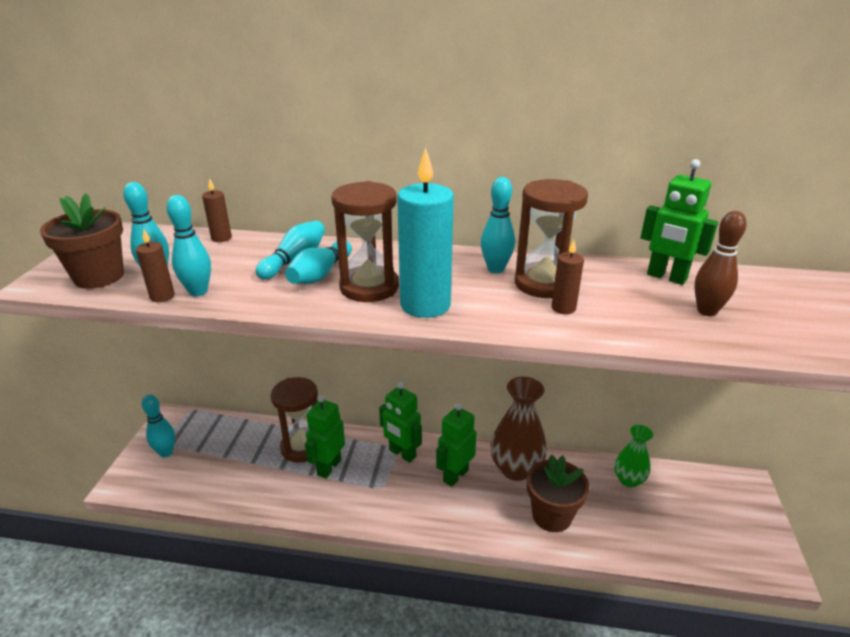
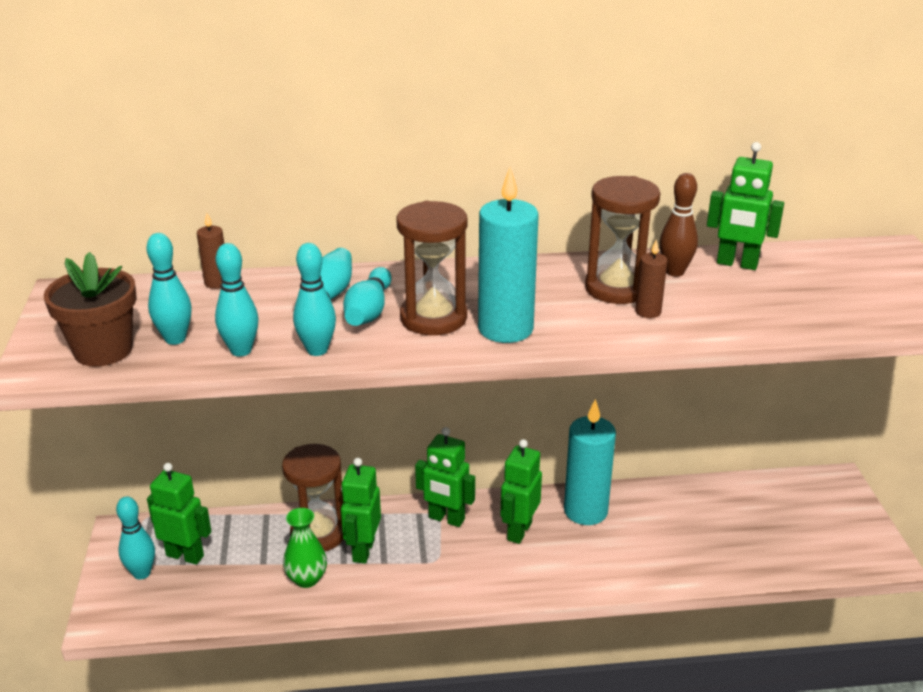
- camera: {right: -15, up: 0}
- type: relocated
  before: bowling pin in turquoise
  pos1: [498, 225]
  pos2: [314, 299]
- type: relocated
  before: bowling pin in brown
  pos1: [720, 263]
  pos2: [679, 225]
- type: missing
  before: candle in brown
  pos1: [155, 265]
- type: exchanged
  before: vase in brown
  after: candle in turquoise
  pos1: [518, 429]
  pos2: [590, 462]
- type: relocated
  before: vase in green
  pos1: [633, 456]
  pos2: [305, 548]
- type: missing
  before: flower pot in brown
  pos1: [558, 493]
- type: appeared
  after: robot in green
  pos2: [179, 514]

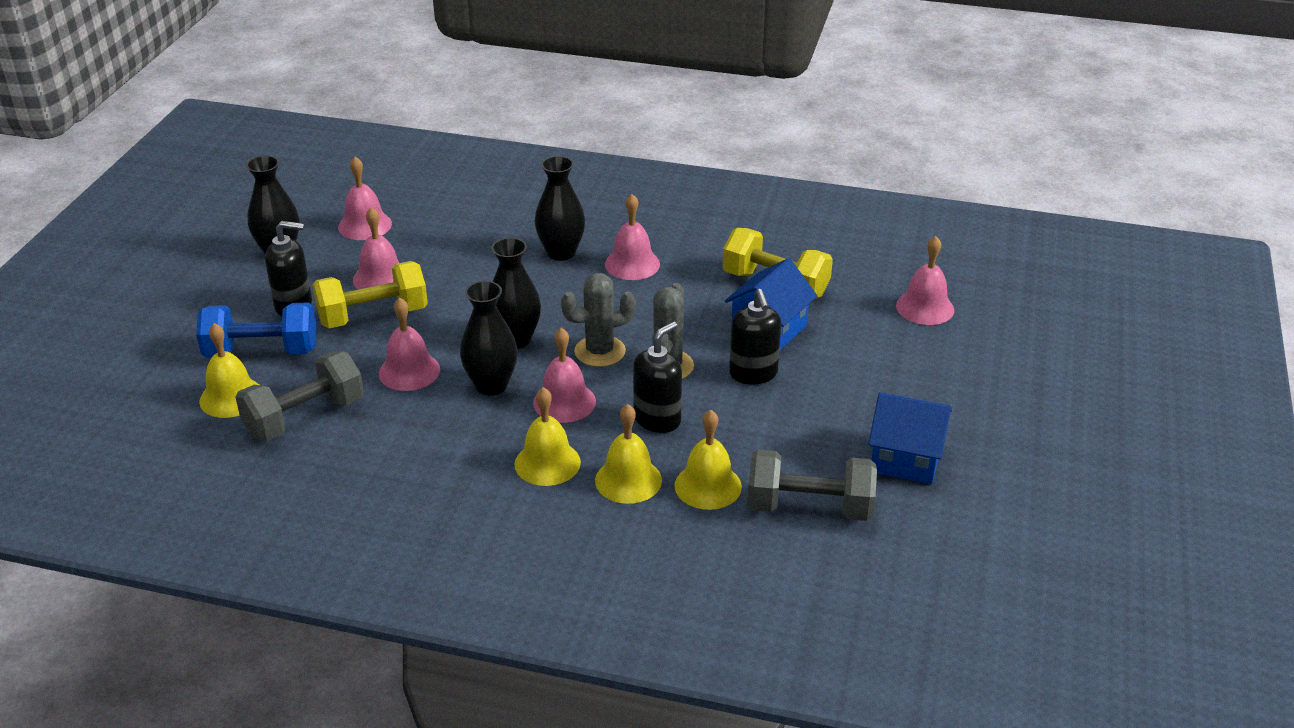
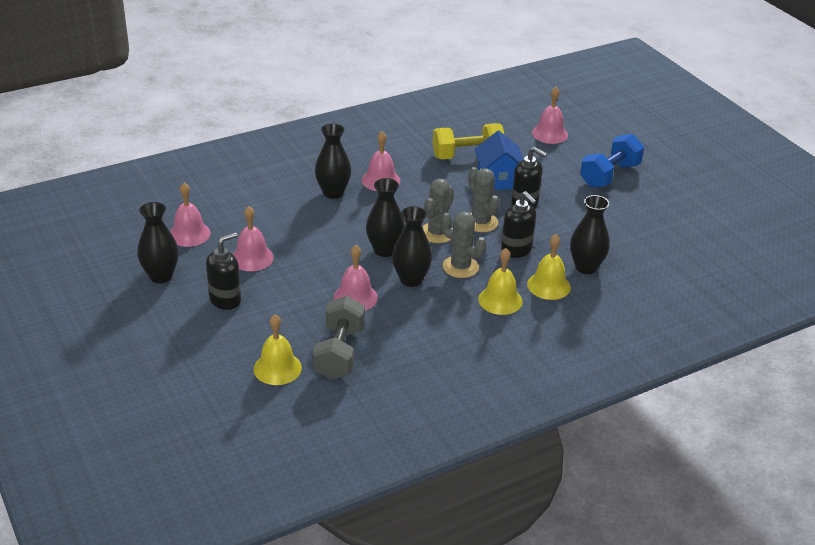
- camera: {right: -45, up: 0}
- type: missing
  before: dumbbell in yellow
  pos1: [370, 294]
- type: relocated
  before: dumbbell in blue
  pos1: [256, 330]
  pos2: [612, 161]
- type: spun
  before: soap dispenser in black
  pos1: [657, 377]
  pos2: [518, 224]
  turn: 150
- type: exchanged
  before: bell in pink
  after: cactus in grey
  pos1: [564, 375]
  pos2: [463, 244]
- type: missing
  before: house in blue
  pos1: [910, 438]
- type: exchanged
  before: bell in yellow
  after: vase in black
  pos1: [708, 460]
  pos2: [590, 234]
- type: missing
  before: dumbbell in grey
  pos1: [812, 485]

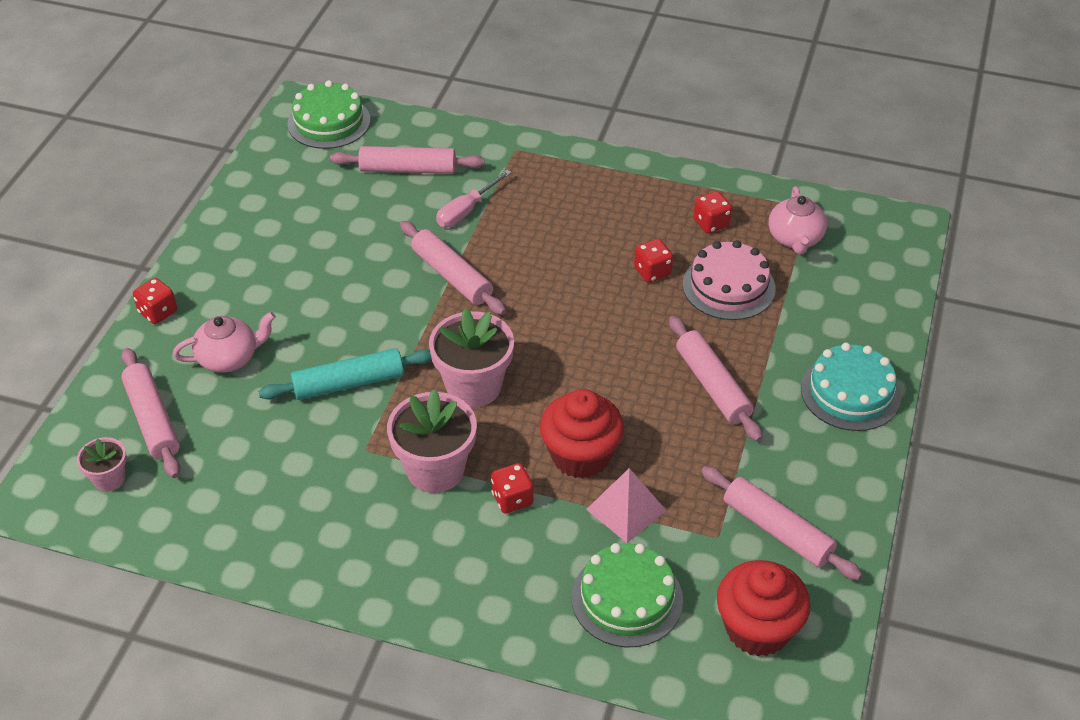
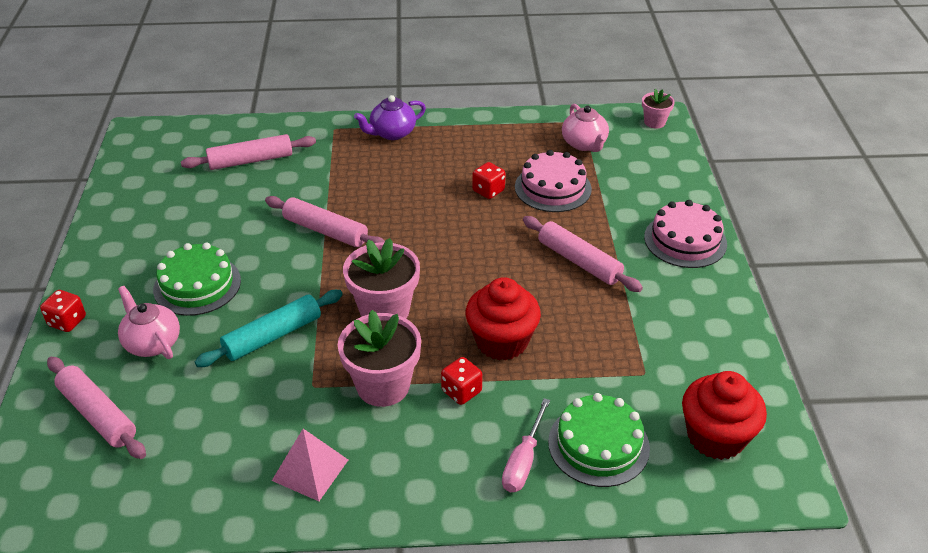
- camera: {right: -20, up: -5}
- type: relocated
  before: cake in green
  pos1: [328, 114]
  pos2: [197, 279]
- type: relocated
  before: screwdriver in pink
  pos1: [474, 198]
  pos2: [526, 445]
- type: missing
  before: dice in red
  pos1: [712, 212]
- type: spun
  before: teapot in pink
  pos1: [224, 342]
  pos2: [149, 322]
  turn: -90
- type: colour
  before: cake in turquoise
  after: cake in pink
  pos1: [851, 387]
  pos2: [685, 234]
- type: relocated
  before: flower pot in pink
  pos1: [102, 464]
  pos2: [658, 108]
- type: missing
  before: rolling pin in pink
  pos1: [781, 523]
- type: relocated
  before: pyramid in pink
  pos1: [626, 505]
  pos2: [310, 465]
- type: appeared
  after: teapot in purple
  pos2: [390, 117]

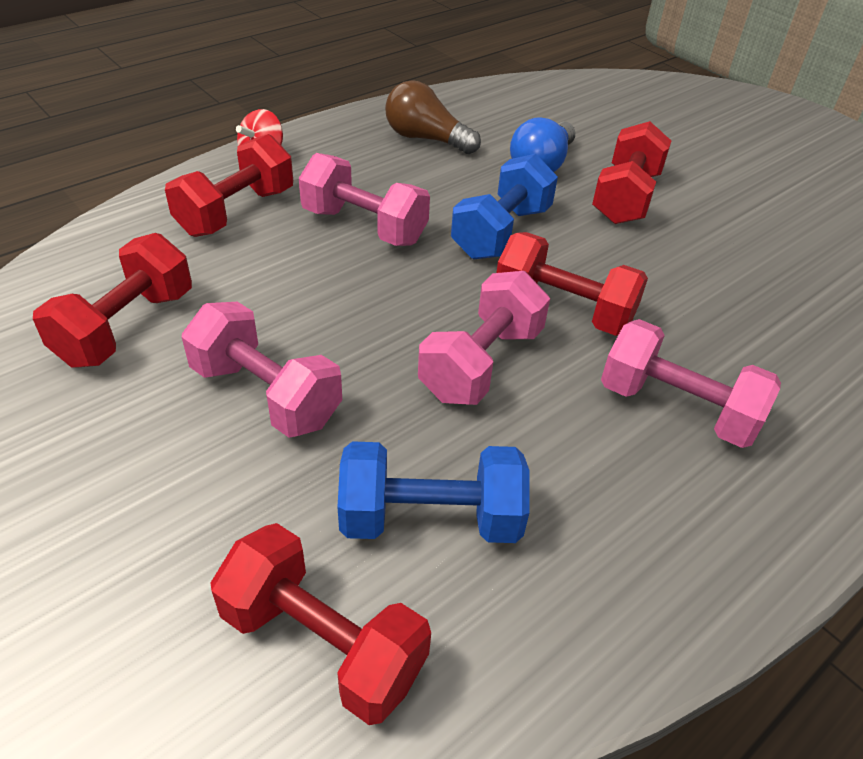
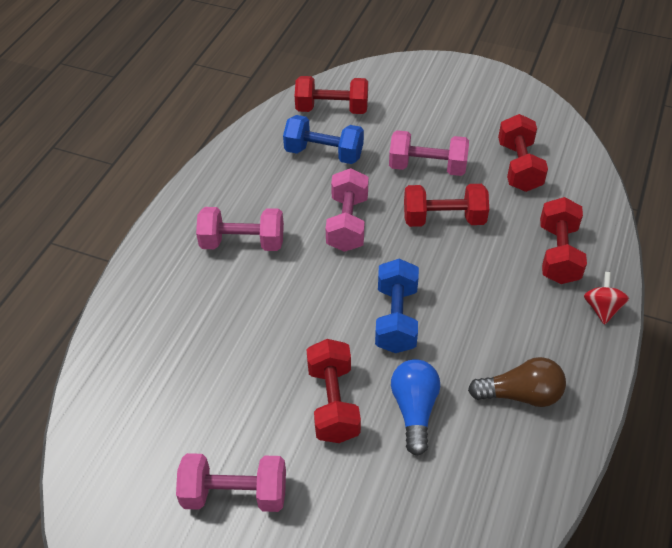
- camera: {right: 155, up: 5}
- type: relocated
  before: dumbbell in pink
  pos1: [364, 199]
  pos2: [231, 482]
- type: relocated
  before: dumbbell in red
  pos1: [572, 284]
  pos2: [446, 205]
- type: spun
  before: dumbbell in blue
  pos1: [433, 492]
  pos2: [323, 139]
  turn: 45

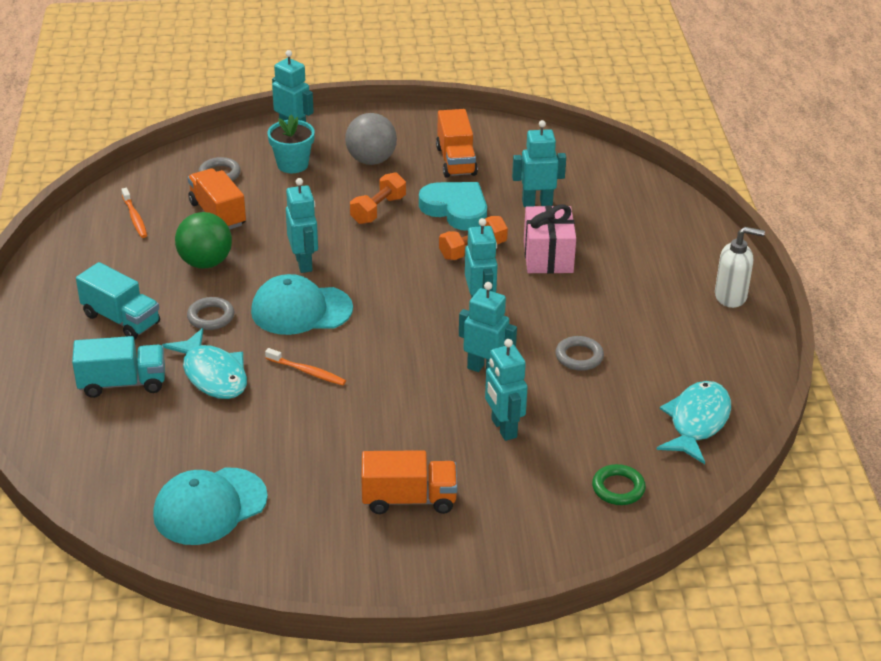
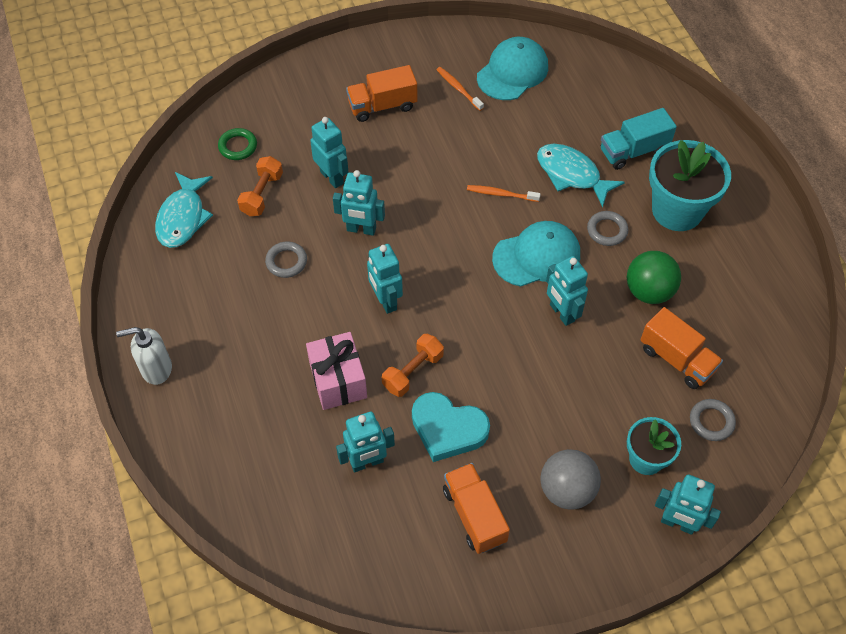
- camera: {right: 165, up: 20}
- type: relocated
  before: dumbbell in orange
  pos1: [378, 198]
  pos2: [260, 186]
- type: relocated
  before: toothbrush in orange
  pos1: [134, 213]
  pos2: [460, 89]
- type: exchanged
  before: truck in turquoise
  after: flower pot in turquoise
  pos1: [118, 301]
  pos2: [690, 185]

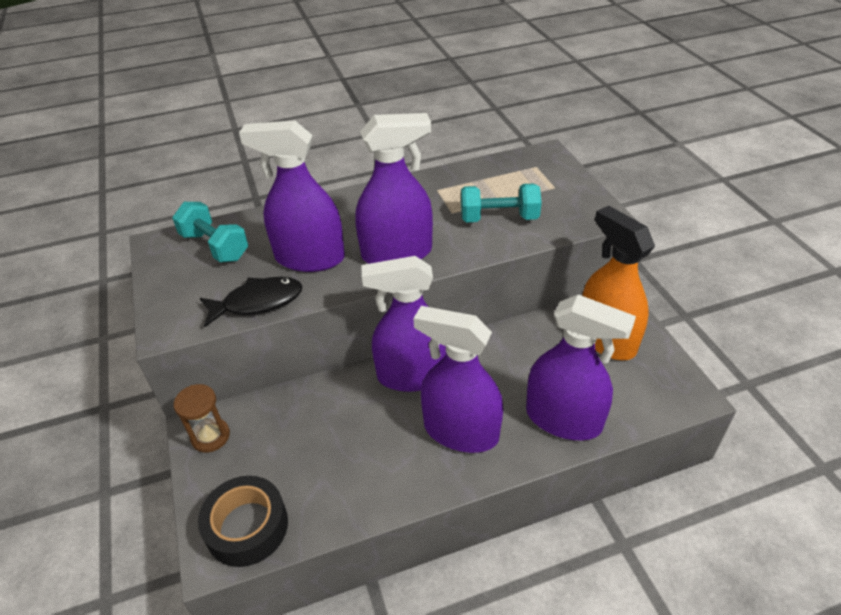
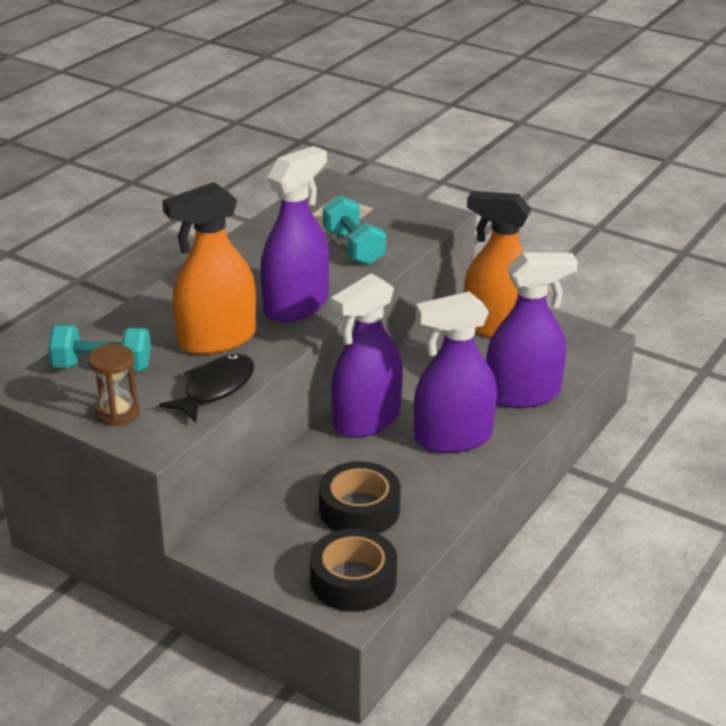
- camera: {right: -40, up: -10}
- type: colour
  before: spray bottle in purple
  after: spray bottle in orange
  pos1: [292, 196]
  pos2: [209, 268]
- type: spun
  before: dumbbell in turquoise
  pos1: [501, 202]
  pos2: [354, 230]
  turn: -75
- type: relocated
  before: hourglass in brown
  pos1: [202, 418]
  pos2: [114, 385]
- type: appeared
  after: tape in black
  pos2: [360, 497]

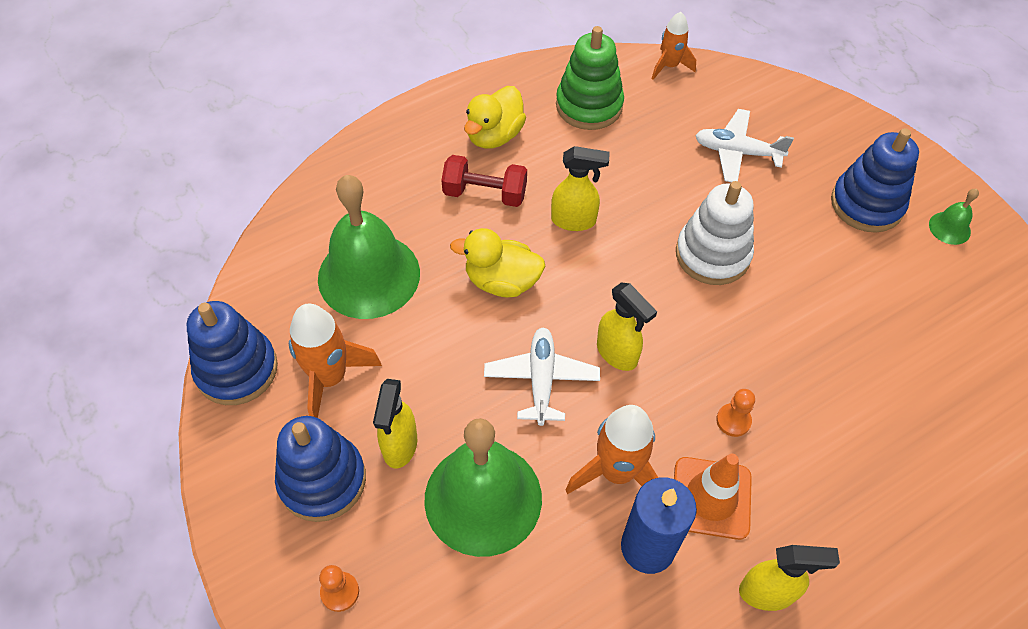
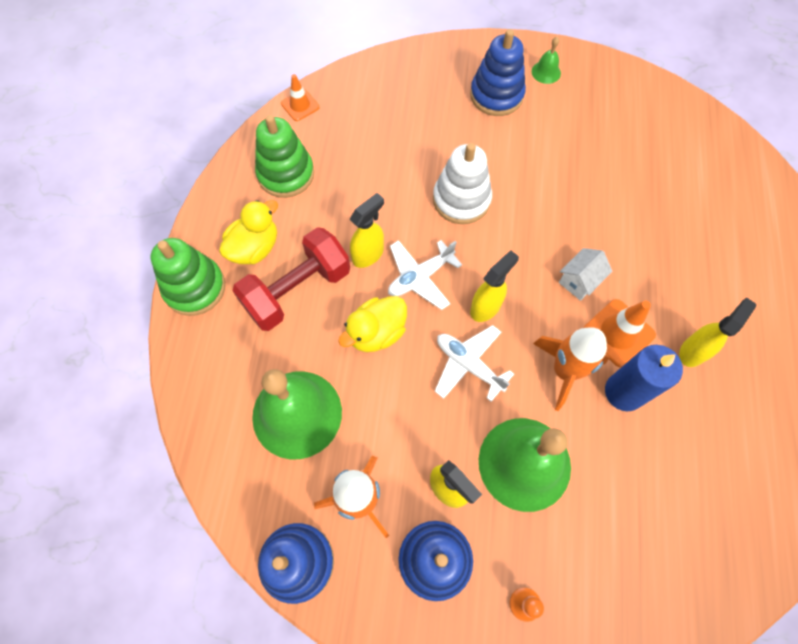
- camera: {right: -50, up: 10}
- type: exchanged
  before: rocket in orange
  after: traffic cone in orange
  pos1: [674, 46]
  pos2: [300, 97]
- type: spun
  before: duck in yellow
  pos1: [495, 117]
  pos2: [248, 232]
  turn: -120
- type: relocated
  before: plane in white
  pos1: [744, 145]
  pos2: [425, 275]
- type: size
  before: dumbbell in red
  pos1: [484, 181]
  pos2: [291, 279]
  scale: 1.55
- type: spun
  before: spray bottle in yellow
  pos1: [627, 326]
  pos2: [494, 286]
  turn: -45
- type: exchanged
  before: pawn in orange
  after: house in white
  pos1: [735, 413]
  pos2: [585, 274]
- type: appeared
  after: stacking toy in green
  pos2: [188, 277]

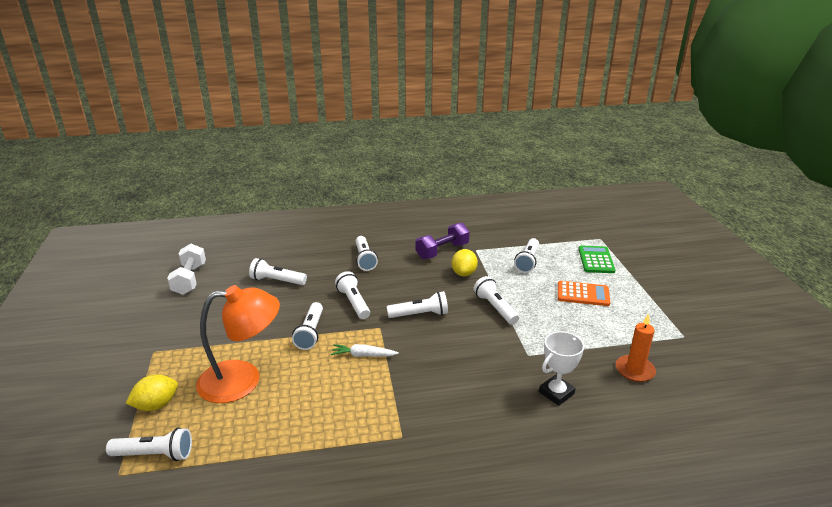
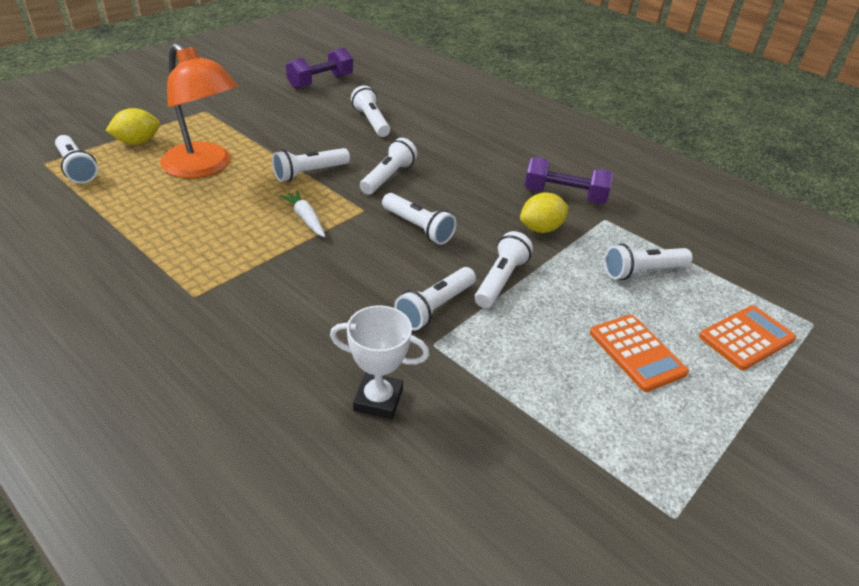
- camera: {right: 50, up: 10}
- type: relocated
  before: flashlight in white
  pos1: [367, 253]
  pos2: [435, 298]
- type: colour
  before: dumbbell in white
  after: dumbbell in purple
  pos1: [186, 269]
  pos2: [319, 68]
- type: colour
  before: calculator in green
  after: calculator in orange
  pos1: [596, 259]
  pos2: [747, 338]
- type: missing
  before: candle in orange
  pos1: [636, 348]
- type: spun
  before: lemon in yellow
  pos1: [151, 392]
  pos2: [132, 126]
  turn: -45

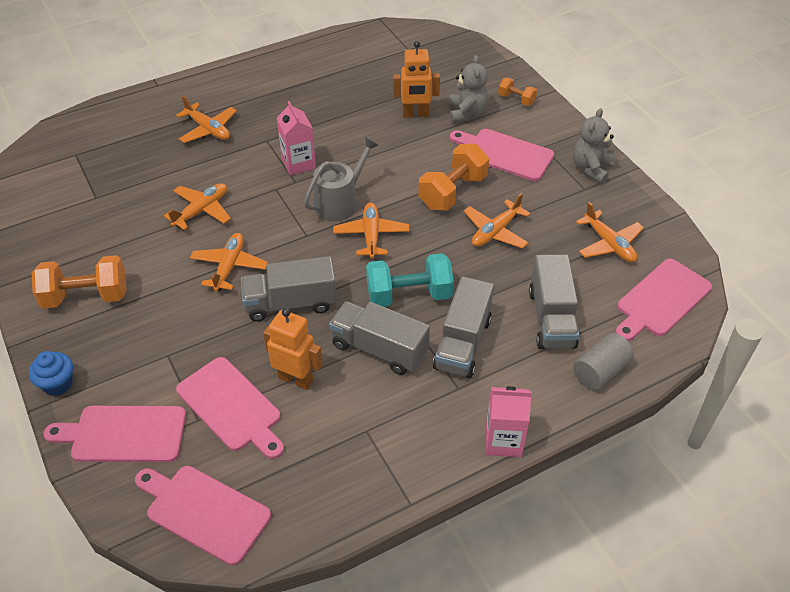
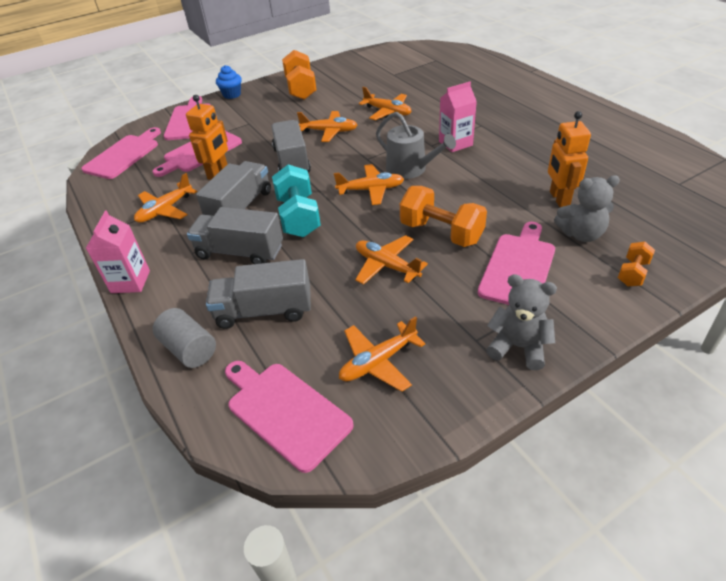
- camera: {right: 90, up: -5}
- type: relocated
  before: plane in orange
  pos1: [206, 119]
  pos2: [165, 198]

